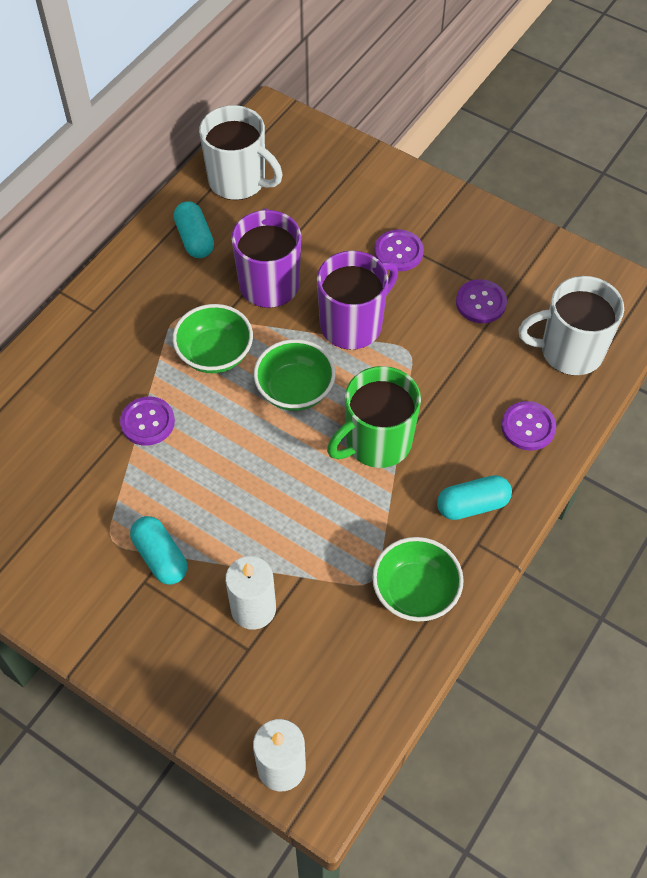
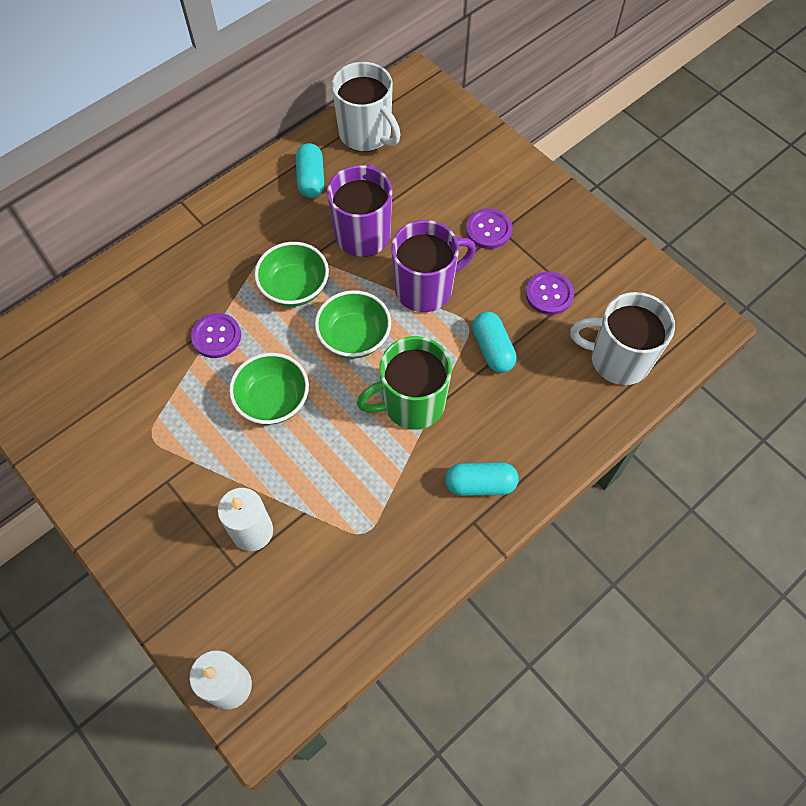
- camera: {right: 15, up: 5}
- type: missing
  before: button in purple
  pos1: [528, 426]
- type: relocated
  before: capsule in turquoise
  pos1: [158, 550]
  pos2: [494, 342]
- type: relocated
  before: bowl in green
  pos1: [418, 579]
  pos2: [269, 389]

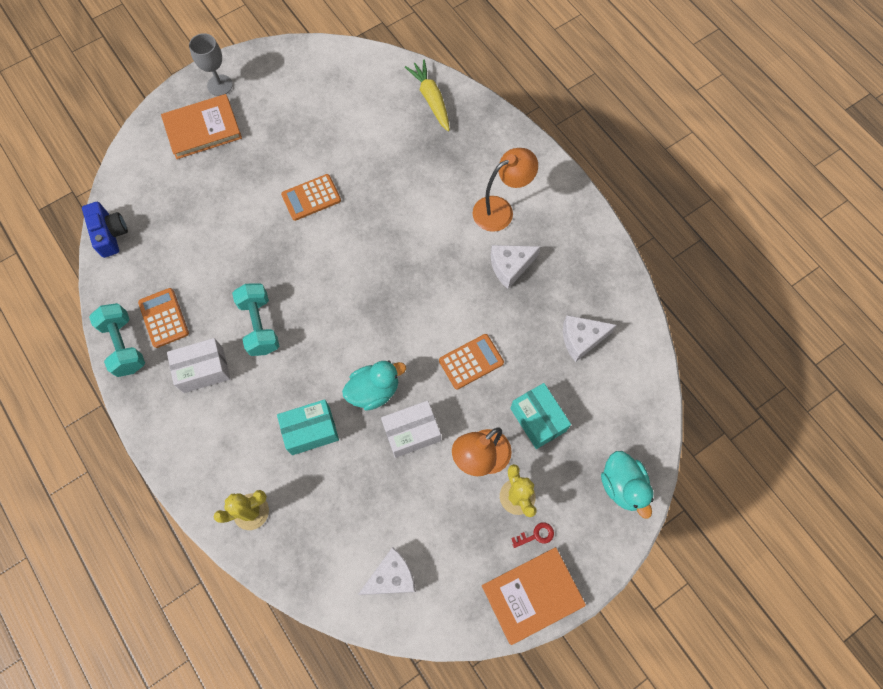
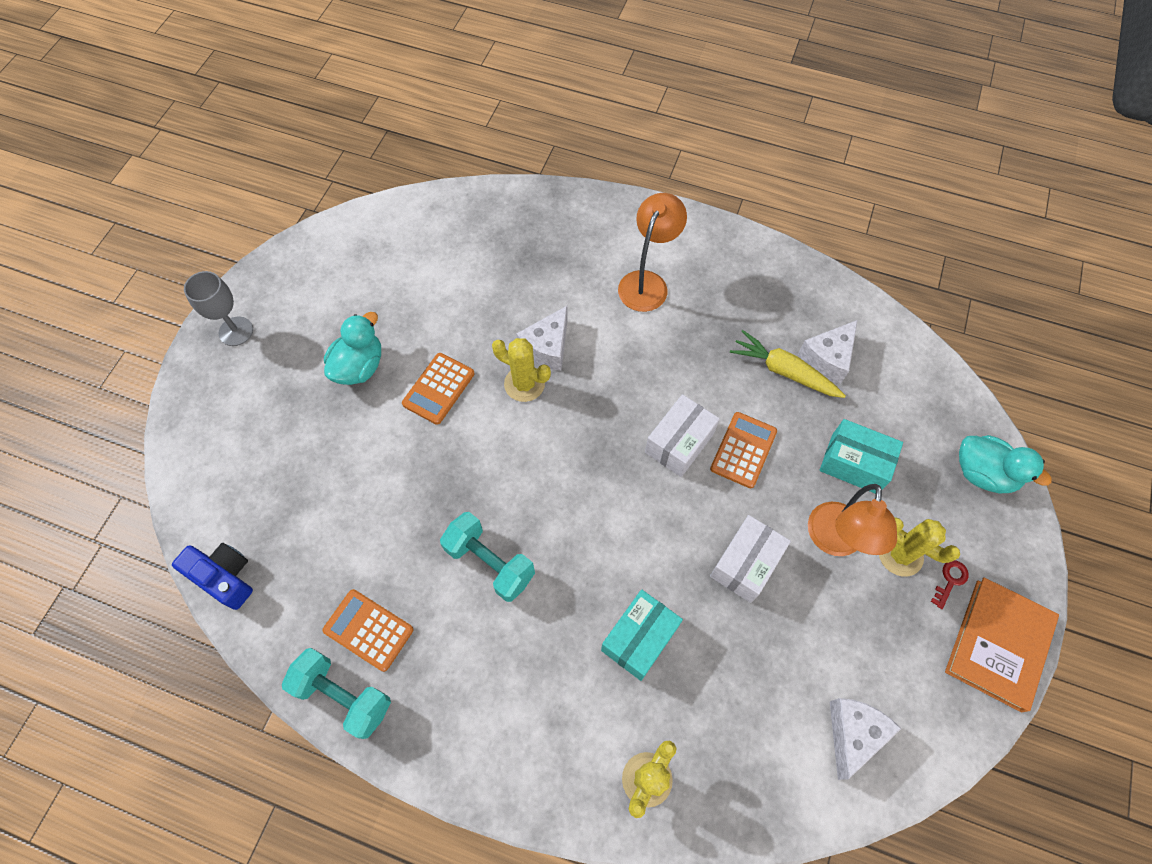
- camera: {right: -35, up: -5}
- type: relocated
  before: carrot in yellow
  pos1: [427, 95]
  pos2: [788, 364]
- type: missing
  before: book in orange
  pos1: [201, 126]
- type: relocated
  before: cheese in white
  pos1: [516, 267]
  pos2: [542, 338]
- type: relocated
  before: box in white
  pos1: [198, 365]
  pos2: [682, 435]
- type: relocated
  before: duck in turquoise
  pos1: [374, 385]
  pos2: [352, 348]
- type: appeared
  after: cactus in yellow
  pos2: [521, 370]

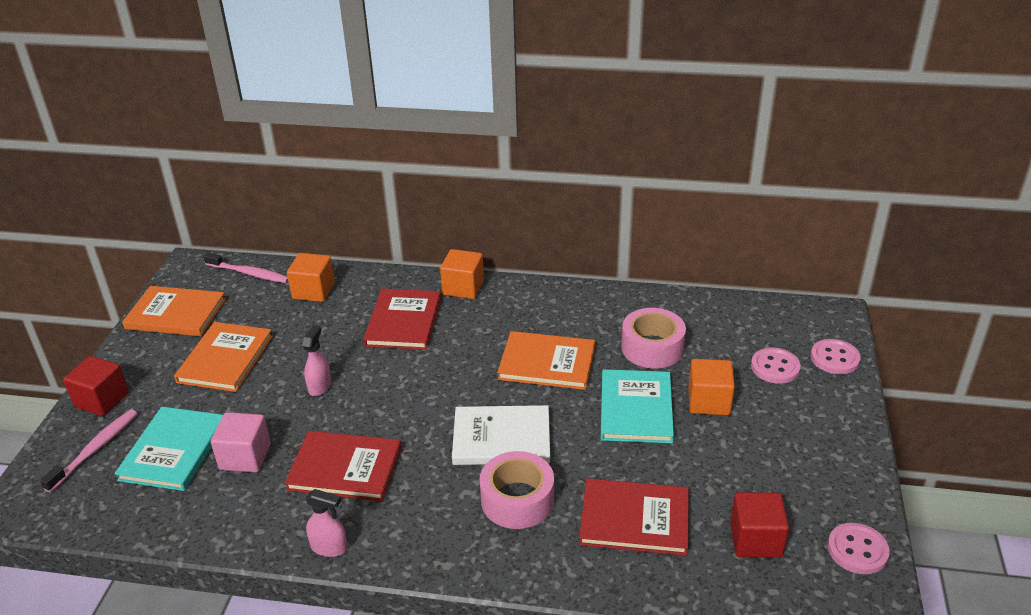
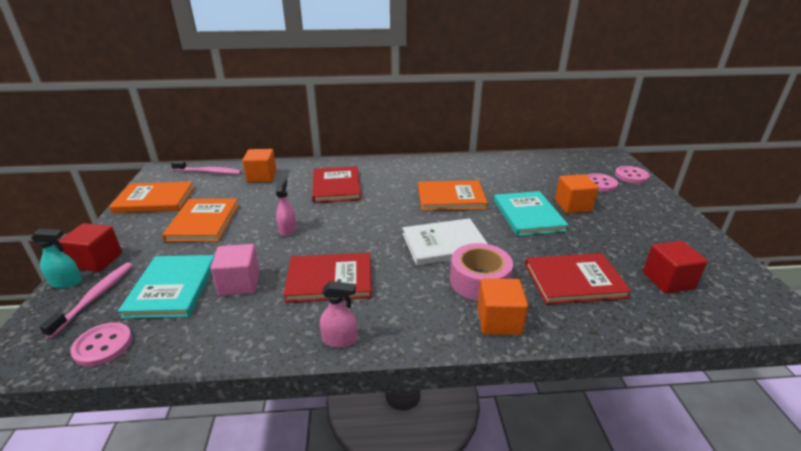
- camera: {right: -15, up: -5}
- type: relocated
  before: cube in orange
  pos1: [462, 274]
  pos2: [502, 306]
- type: missing
  before: tape in pink
  pos1: [653, 338]
- type: relocated
  before: button in pink
  pos1: [859, 548]
  pos2: [101, 344]
- type: appeared
  after: spray bottle in turquoise
  pos2: [56, 258]

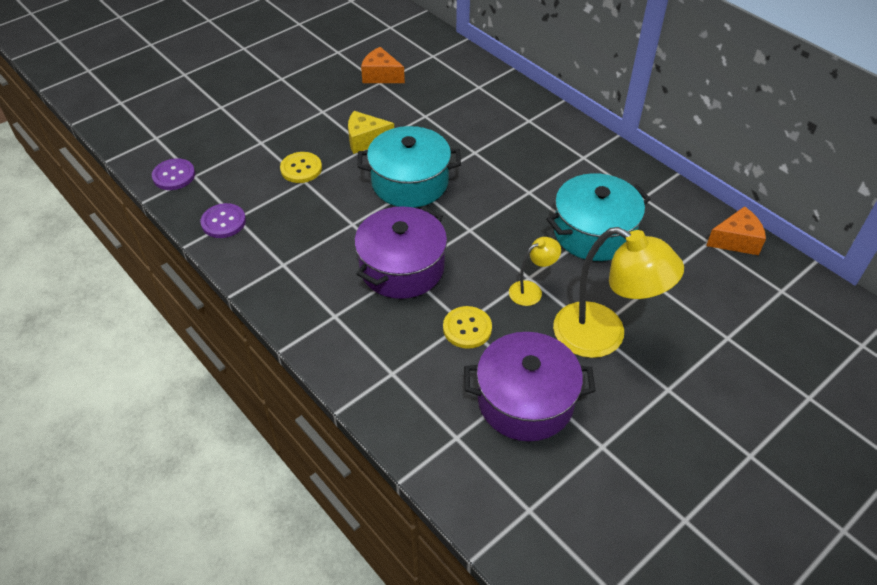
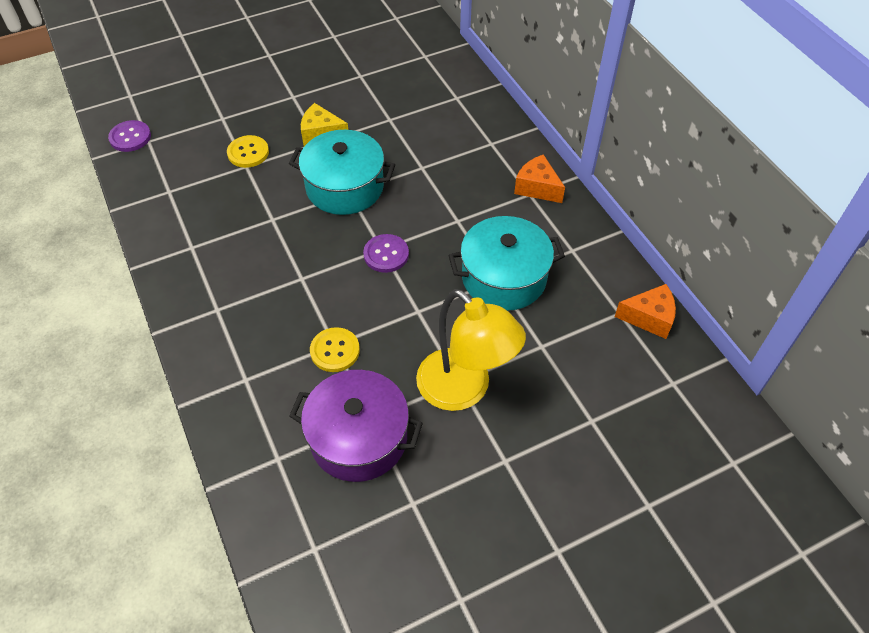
- camera: {right: 15, up: 5}
- type: relocated
  before: cheese in orange
  pos1: [383, 65]
  pos2: [539, 178]
- type: relocated
  before: button in purple
  pos1: [223, 220]
  pos2: [386, 253]
- type: missing
  before: pot in purple
  pos1: [400, 252]
- type: missing
  before: lamp in yellow
  pos1: [535, 271]

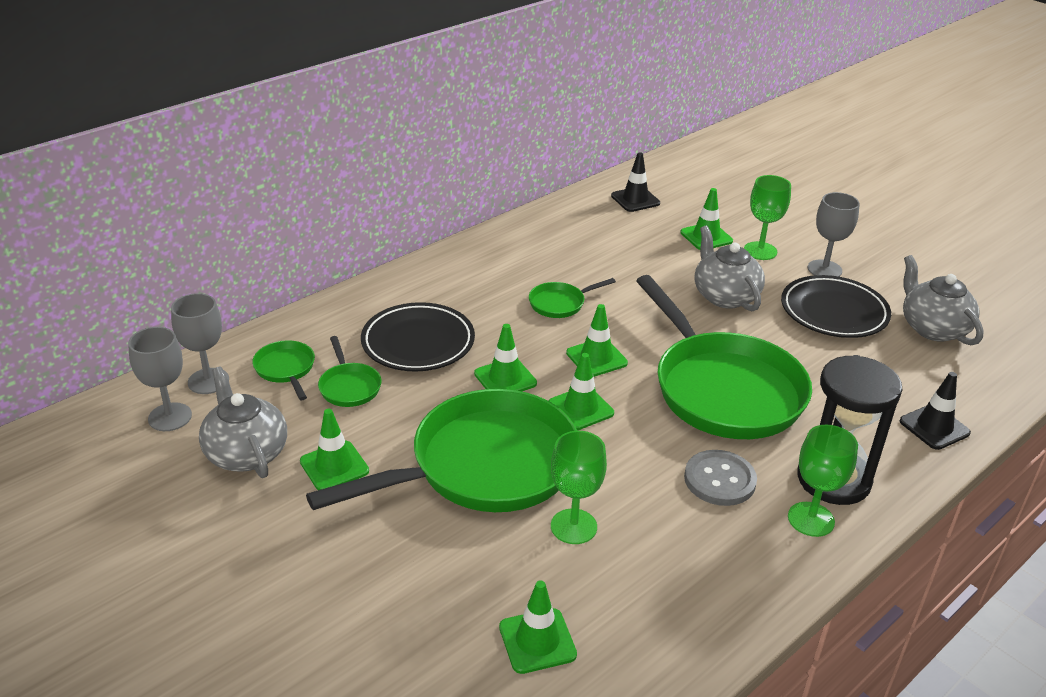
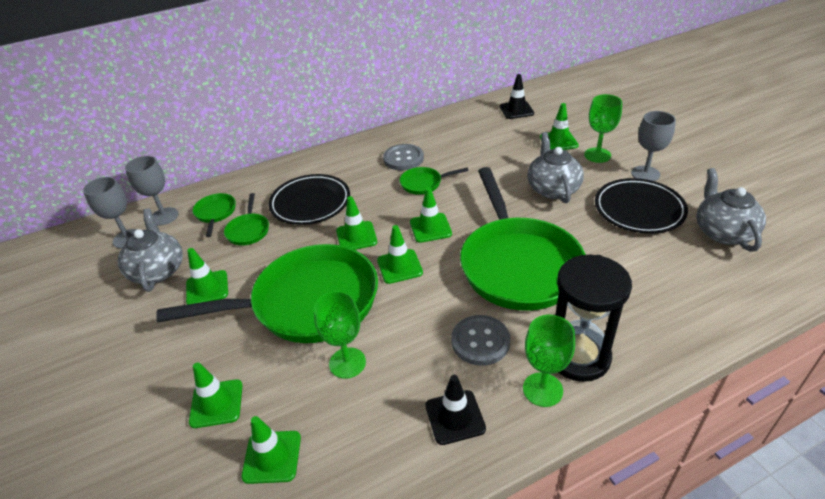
- camera: {right: 20, up: 5}
- type: relocated
  before: traffic cone in black
  pos1: [935, 411]
  pos2: [455, 410]
- type: appeared
  after: button in grey
  pos2: [403, 157]
- type: appeared
  after: traffic cone in green
  pos2: [216, 395]

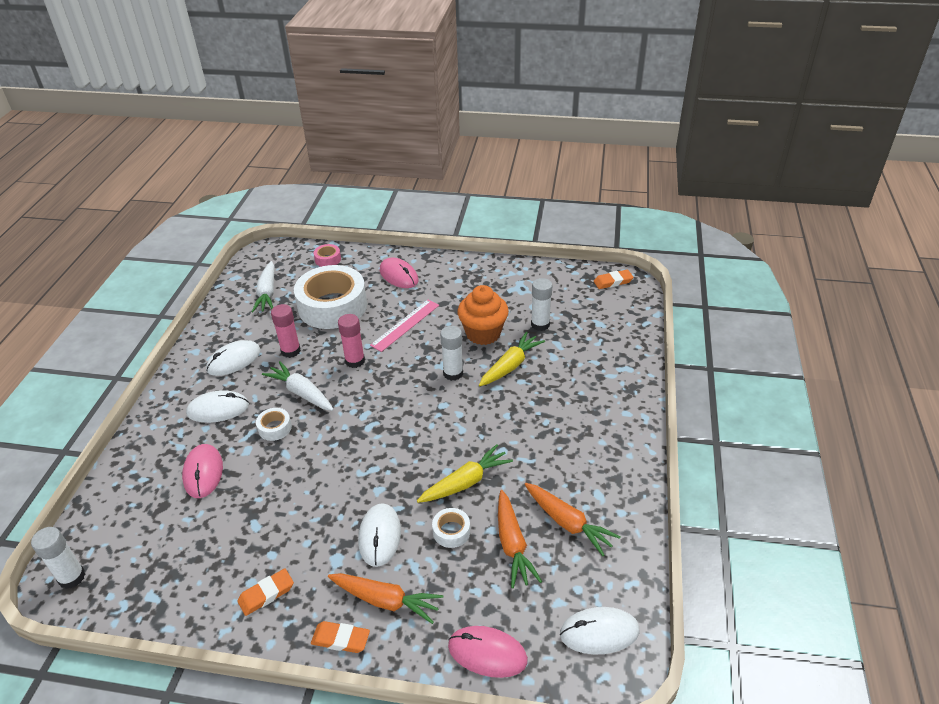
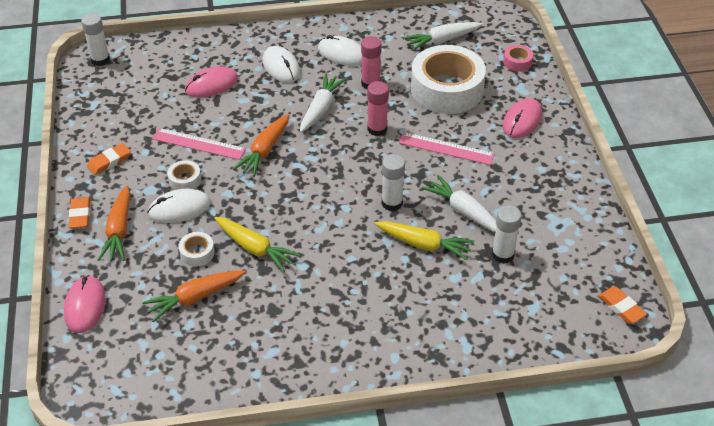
- camera: {right: 70, up: 5}
- type: exchanged
  before: cupcake in orange
  after: carrot in white
  pos1: [483, 315]
  pos2: [459, 203]
- type: relocated
  before: tape in white
  pos1: [274, 424]
  pos2: [184, 175]
- type: relocated
  before: carrot in orange
  pos1: [573, 519]
  pos2: [261, 145]
- type: spun
  before: eraser in orange
  pos1: [266, 592]
  pos2: [109, 159]
  turn: -75
- type: missing
  before: mouse in white
  pos1: [600, 631]
- type: appeared
  after: ruler in pink
  pos2: [199, 144]

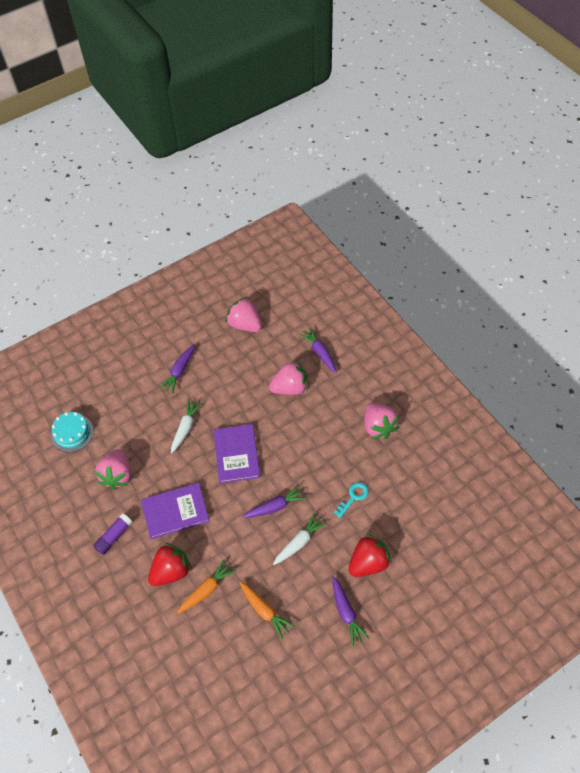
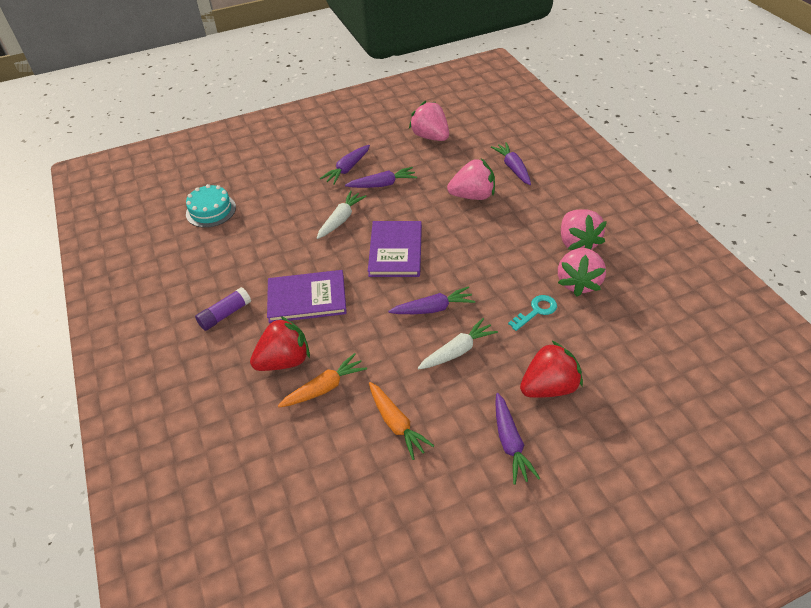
- camera: {right: 10, up: -10}
- type: relocated
  before: strawberry in pink
  pos1: [112, 469]
  pos2: [582, 272]
- type: appeared
  after: carrot in purple
  pos2: [381, 177]

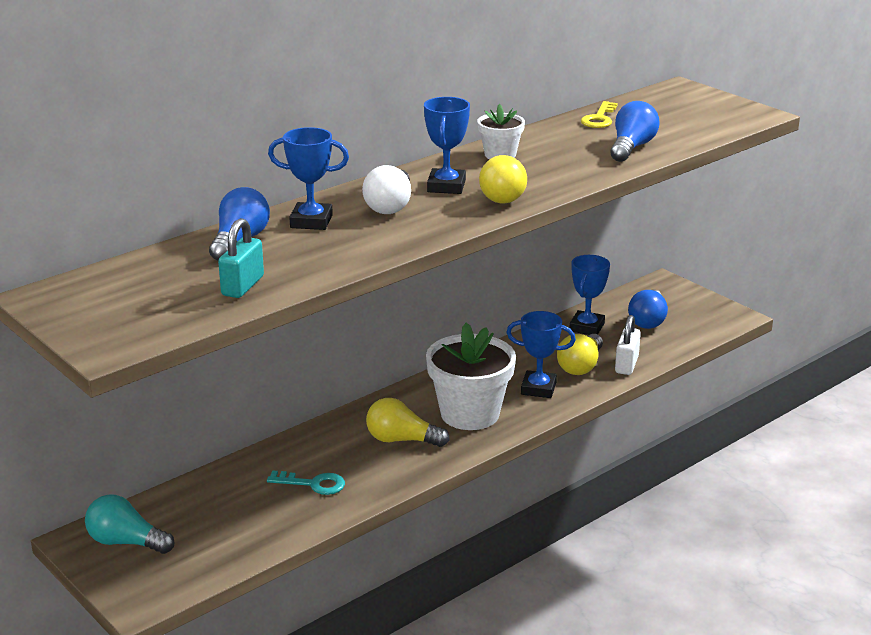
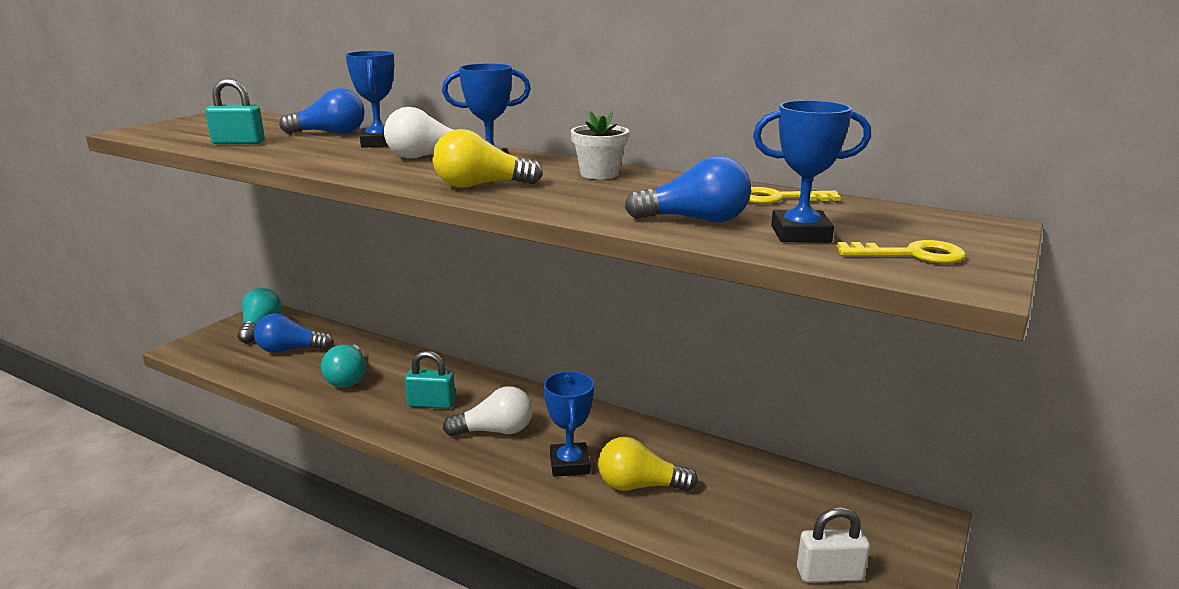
- camera: {right: 70, up: -5}
- type: relocated
  before: trophy in blue
  pos1: [589, 295]
  pos2: [812, 171]
- type: relocated
  before: light bulb in blue
  pos1: [648, 309]
  pos2: [293, 333]
- type: relocated
  before: padlock in white
  pos1: [628, 345]
  pos2: [833, 545]
- type: exchanged
  before: flower pot in white
  after: light bulb in white
  pos1: [471, 376]
  pos2: [488, 411]
- type: exchanged
  before: light bulb in yellow
  after: padlock in turquoise
  pos1: [408, 422]
  pos2: [430, 380]
- type: exchanged
  before: key in turquoise
  after: light bulb in turquoise
  pos1: [306, 482]
  pos2: [343, 366]
- type: appeared
  after: key in yellow
  pos2: [901, 252]

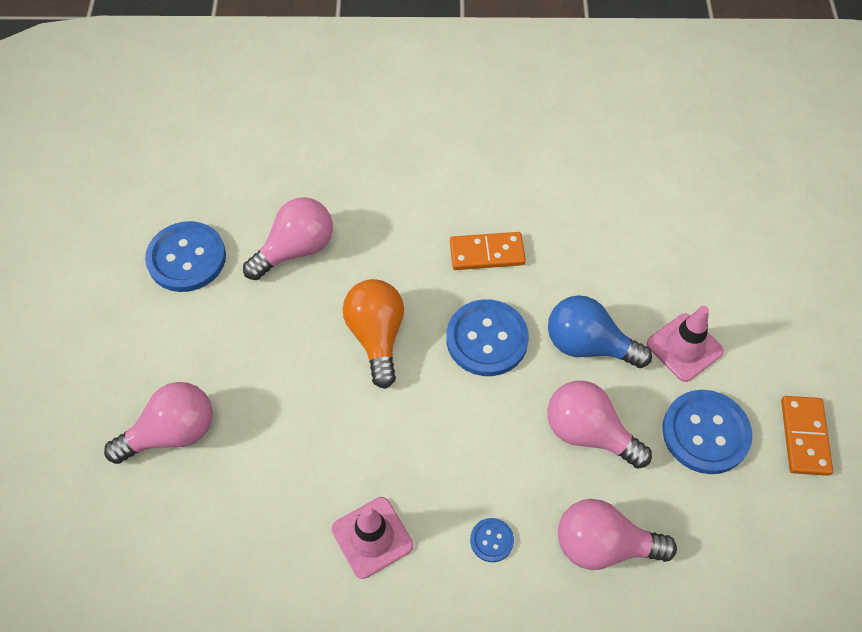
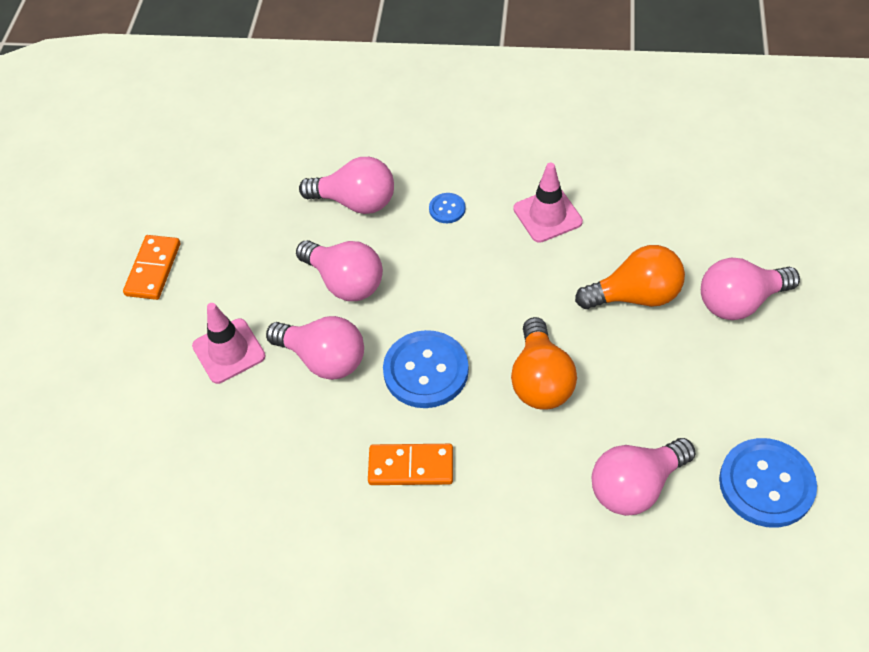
- camera: {right: -170, up: -5}
- type: colour
  before: light bulb in blue
  after: light bulb in pink
  pos1: [600, 331]
  pos2: [315, 348]
- type: missing
  before: button in blue
  pos1: [707, 432]
- type: appeared
  after: light bulb in orange
  pos2: [630, 277]

